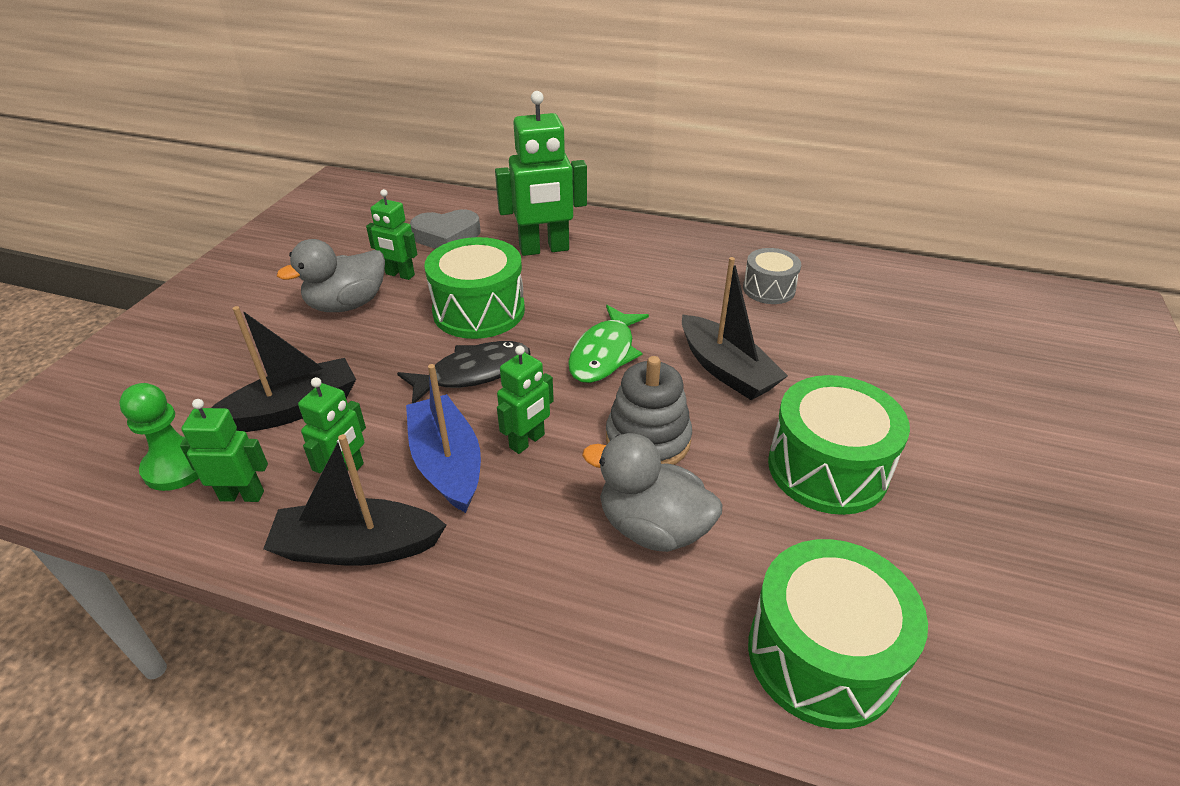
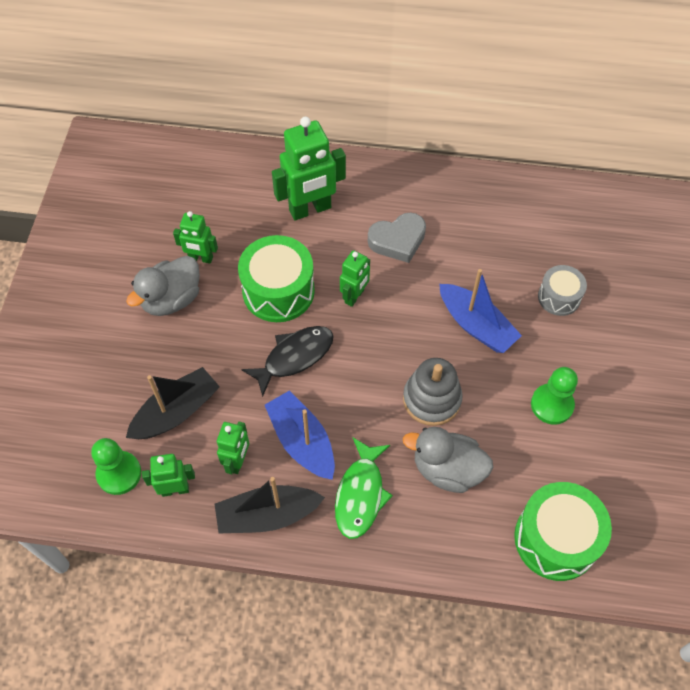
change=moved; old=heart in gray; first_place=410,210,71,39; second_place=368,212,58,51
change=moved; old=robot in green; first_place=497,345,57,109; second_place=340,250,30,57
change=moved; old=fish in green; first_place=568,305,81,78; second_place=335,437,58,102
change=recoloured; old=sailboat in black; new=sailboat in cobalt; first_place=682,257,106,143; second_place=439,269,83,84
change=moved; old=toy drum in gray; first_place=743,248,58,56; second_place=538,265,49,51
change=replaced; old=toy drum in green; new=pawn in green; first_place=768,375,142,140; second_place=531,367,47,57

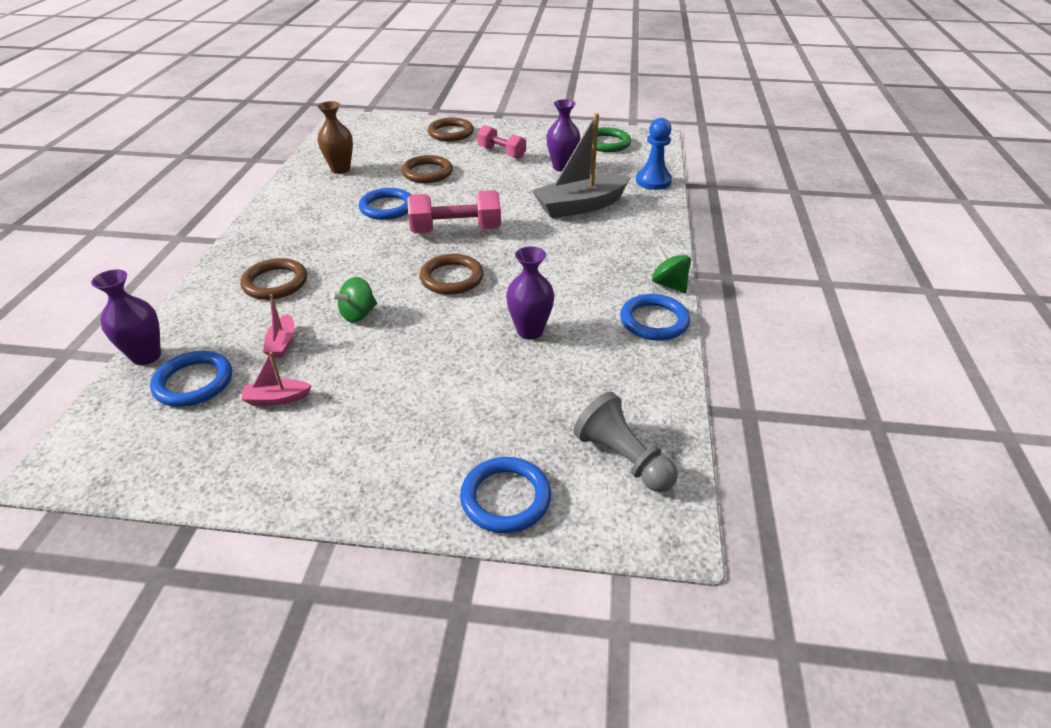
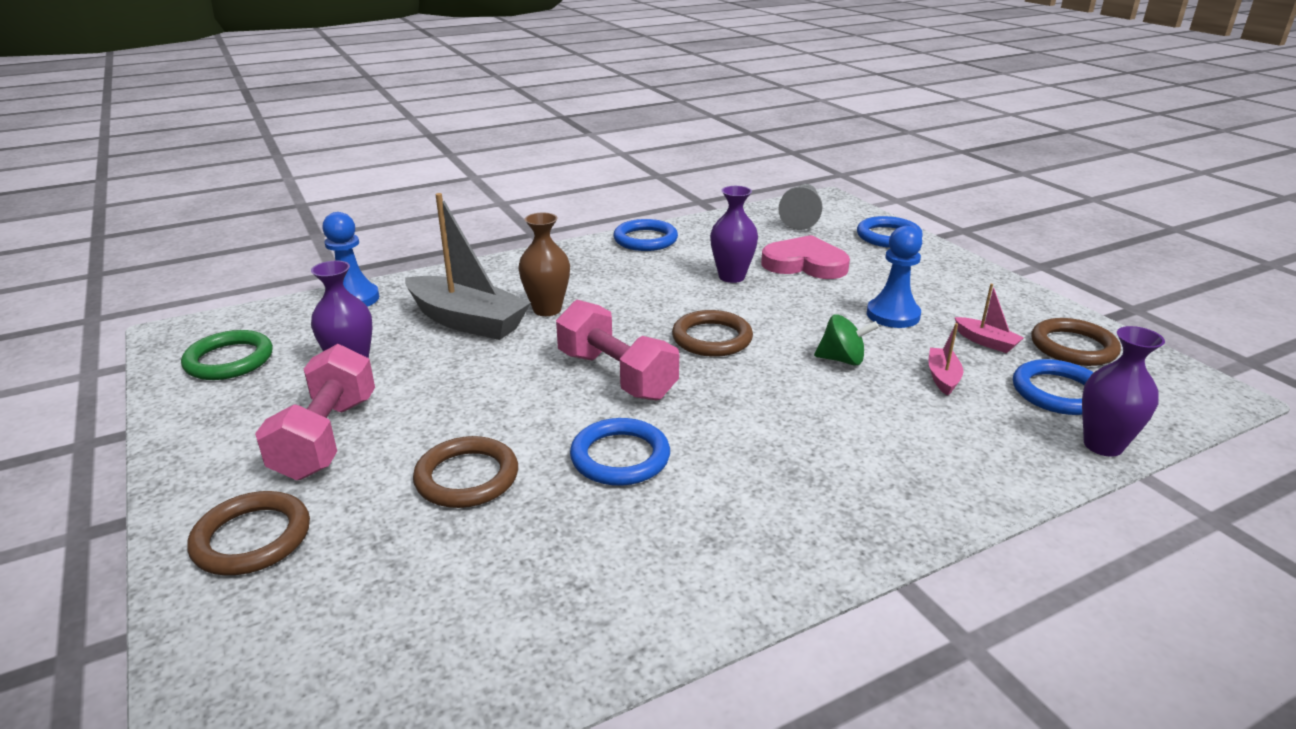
change=moved; old=ring in brown; first_place=240,258,67,42; second_place=1031,318,90,48
change=turned; old=sailboat in rosy; first_place=263,294,32,64; second_place=928,323,35,73; degrees=-45
change=moved; old=vase in brown; first_place=317,101,36,73; second_place=519,213,51,103
change=resized; old=free weight in rosy; first_place=477,125,49,34; second_place=255,344,120,136; factor=1.51
change=removed; old=whirligig in green; first_place=652,246,39,47
change=added; new=heart in rosy; second_place=761,235,89,44
change=added; new=pawn in cobalt; second_place=867,226,55,102

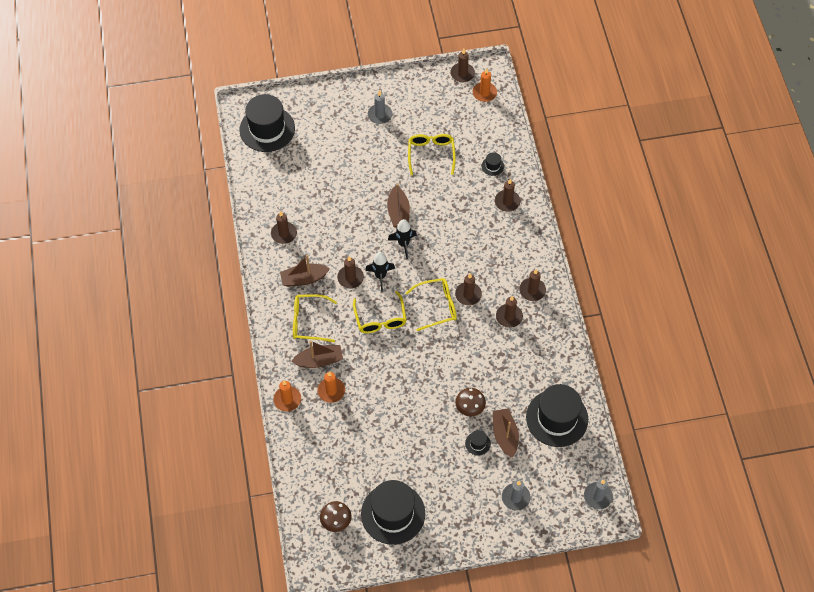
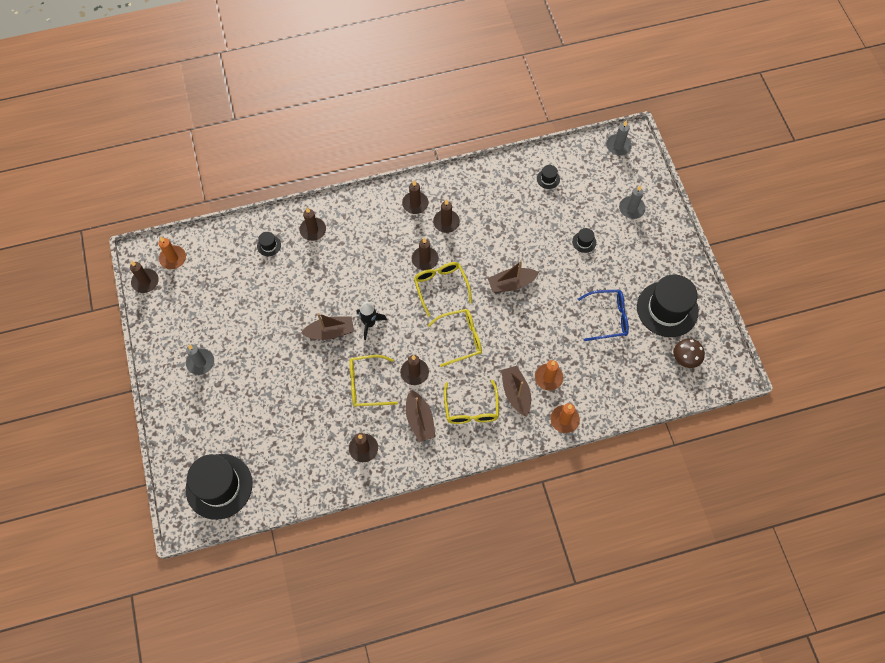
change=removed; old=toy rocket in black; first_place=365,252,30,40
change=moved; old=eyeglasses in bright yellow; first_place=408,134,48,41; second_place=349,355,49,52
change=removed; old=fungus in brown; first_place=455,388,31,29
change=moved; old=sailboat in brown; first_place=493,408,26,50; second_place=488,260,51,33
change=resized; old=hat in black; first_place=526,384,62,63; second_place=537,165,23,24; factor=0.4
change=added; new=eyeglasses in cobalt; second_place=578,290,51,51

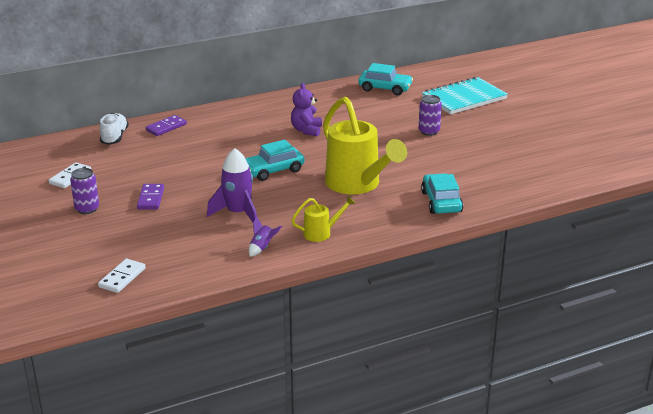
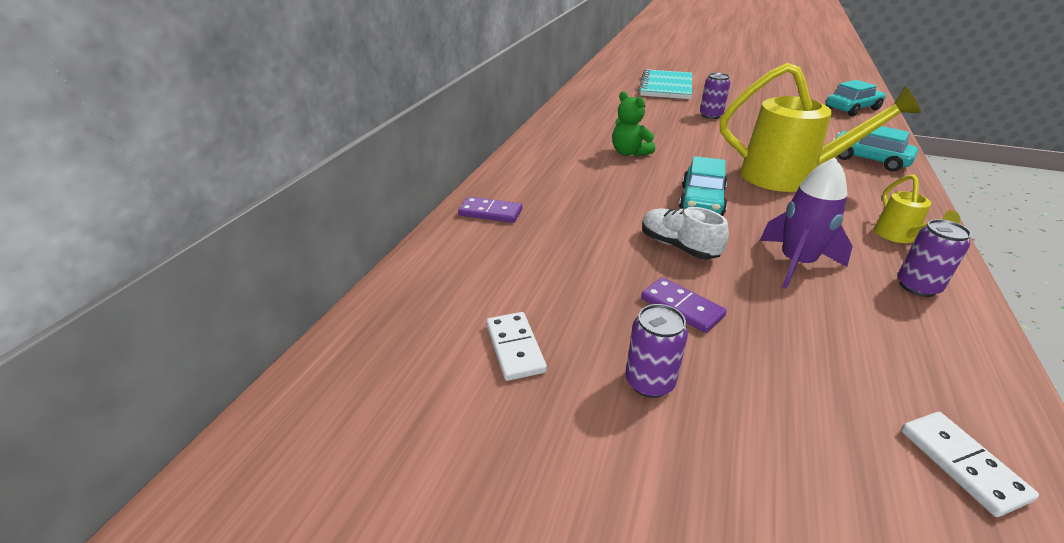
change=moved; old=lace-up shoe in pure white; first_place=100,113,29,32; second_place=642,207,87,53
change=turned; old=domino tile in purple; first_place=146,115,41,21; second_place=458,197,64,26; degrees=-75
change=replaced; old=toy rocket in purple; new=tin in purple; first_place=249,216,33,41; second_place=897,219,74,78
change=recoloured; old=teddy in purple; new=teddy in green; first_place=291,83,31,53; second_place=612,91,43,66
change=turned; old=watering can in bright yellow; first_place=291,196,65,46; second_place=874,174,86,69; degrees=150
change=moved; old=automobile in aqua; first_place=358,63,55,32; second_place=826,80,60,36

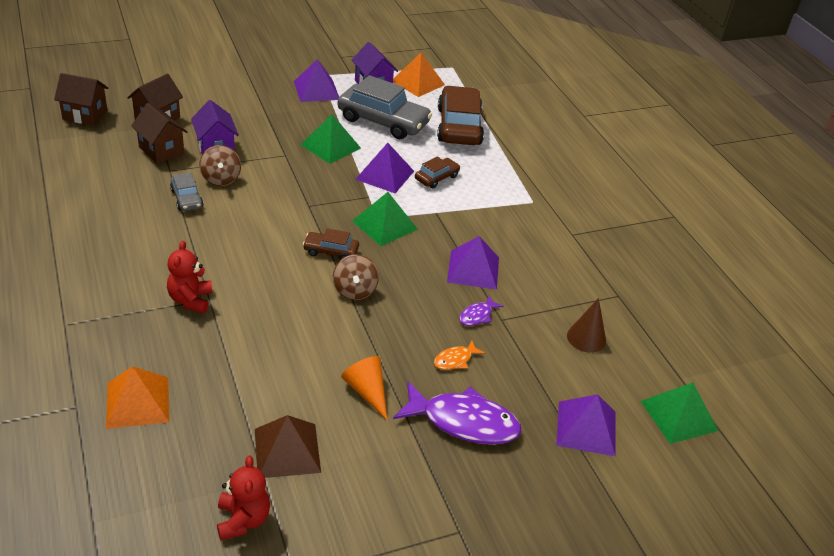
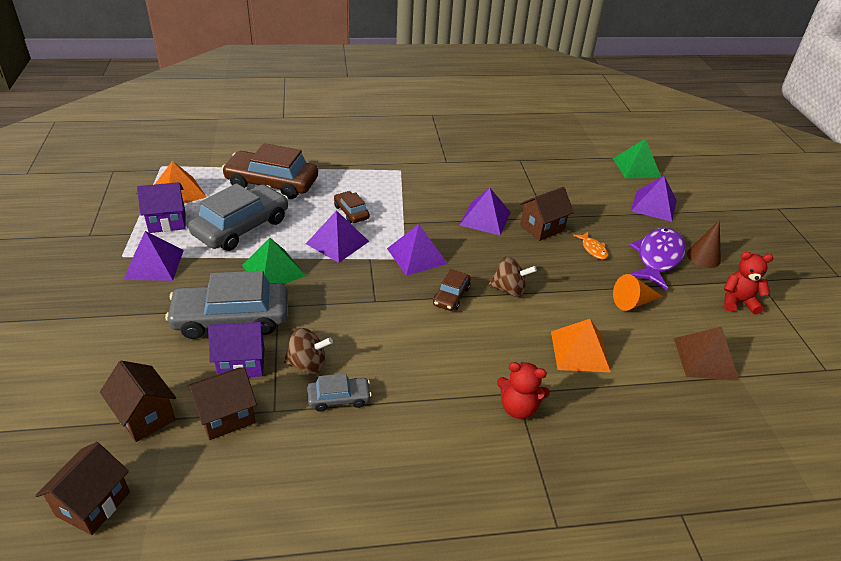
change=moved; old=pyramid shape in orange; first_place=106,366,63,63; second_place=551,319,60,54
change=moved; old=teddy in crimson; first_place=217,456,53,85; second_place=724,252,49,63
change=recoloured; old=pyramid shape in green; new=pyramid shape in purple; first_place=352,192,66,54; second_place=387,224,60,52
change=replaced; old=fish in purple; new=toy house in brown; first_place=459,295,45,31; second_place=520,187,54,54
change=moved; old=solid cone in brown; first_place=567,298,39,55; second_place=687,220,34,48
change=added; new=automobile in gray; second_place=165,271,123,68

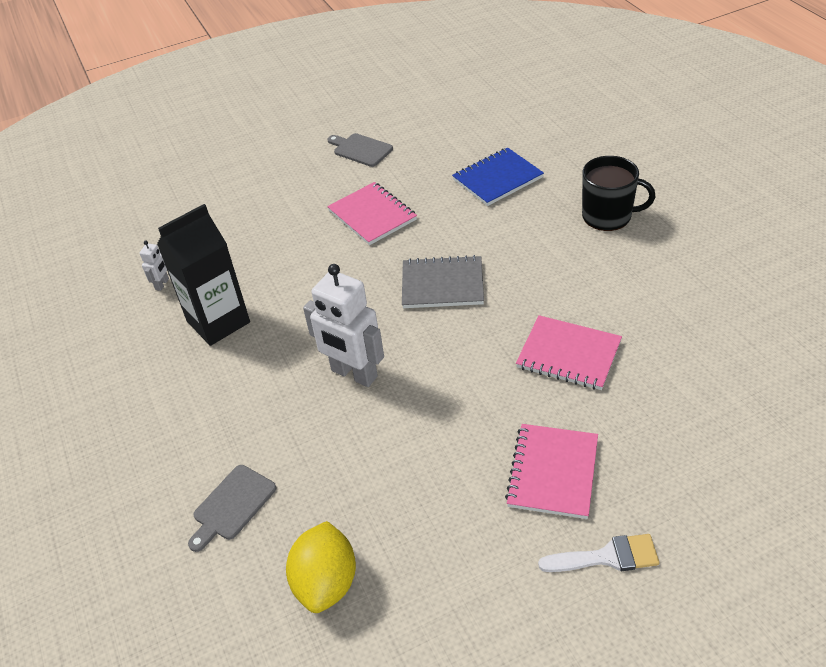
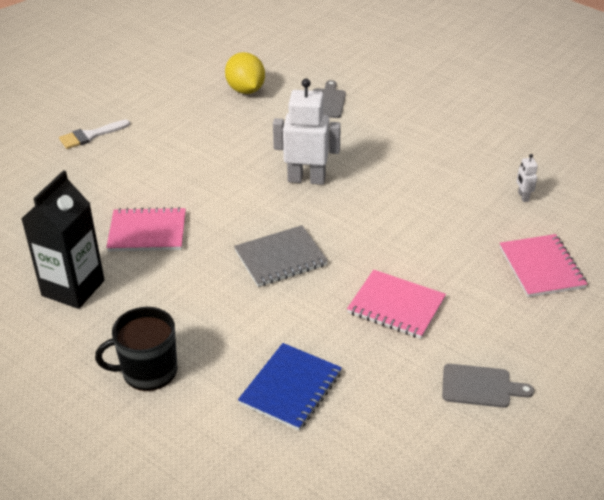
change=moved; old=carton in black; first_place=157,204,93,142; second_place=22,170,83,139
change=moved; old=notebook in rosy; first_place=505,424,93,95; second_place=499,234,88,63

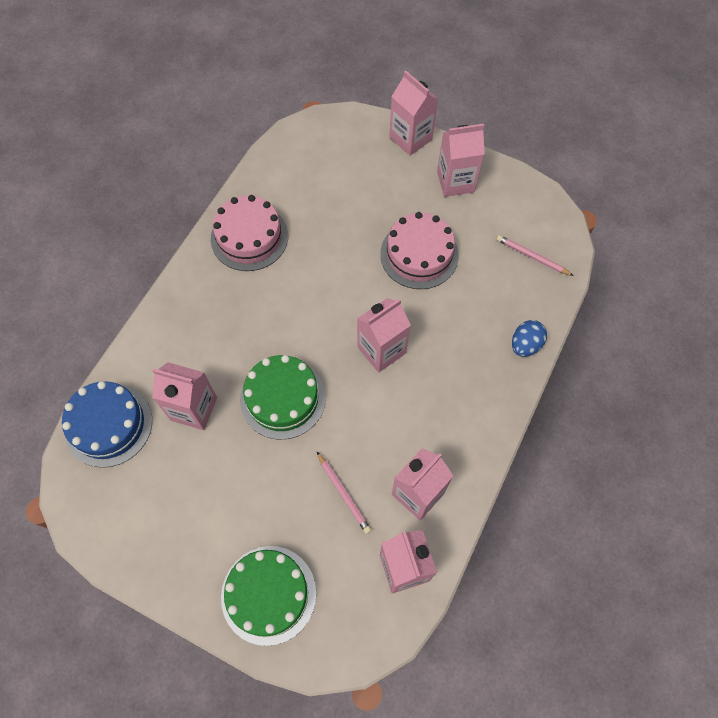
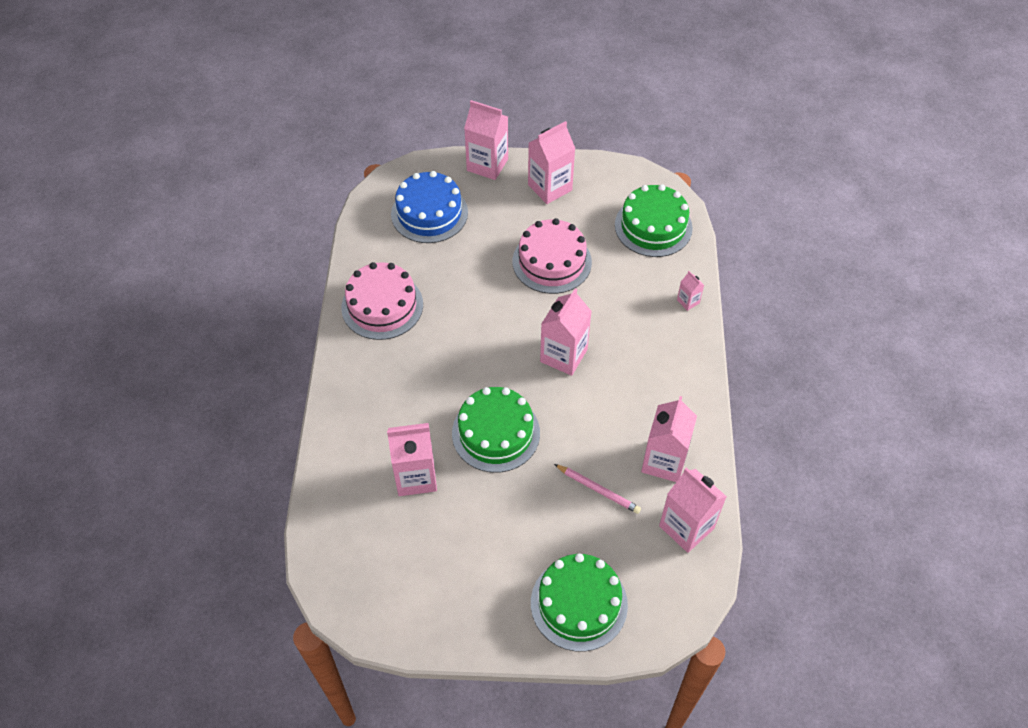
change=moved; old=gateau in cobalt; first_place=62,381,90,87; second_place=391,171,77,72
change=replaced; old=lead pencil in rosy; new=gateau in green; first_place=496,235,78,41; second_place=615,184,78,73
change=replaced; old=egg shape in cobalt; new=carton in rosy; first_place=512,320,35,37; second_place=677,271,27,40

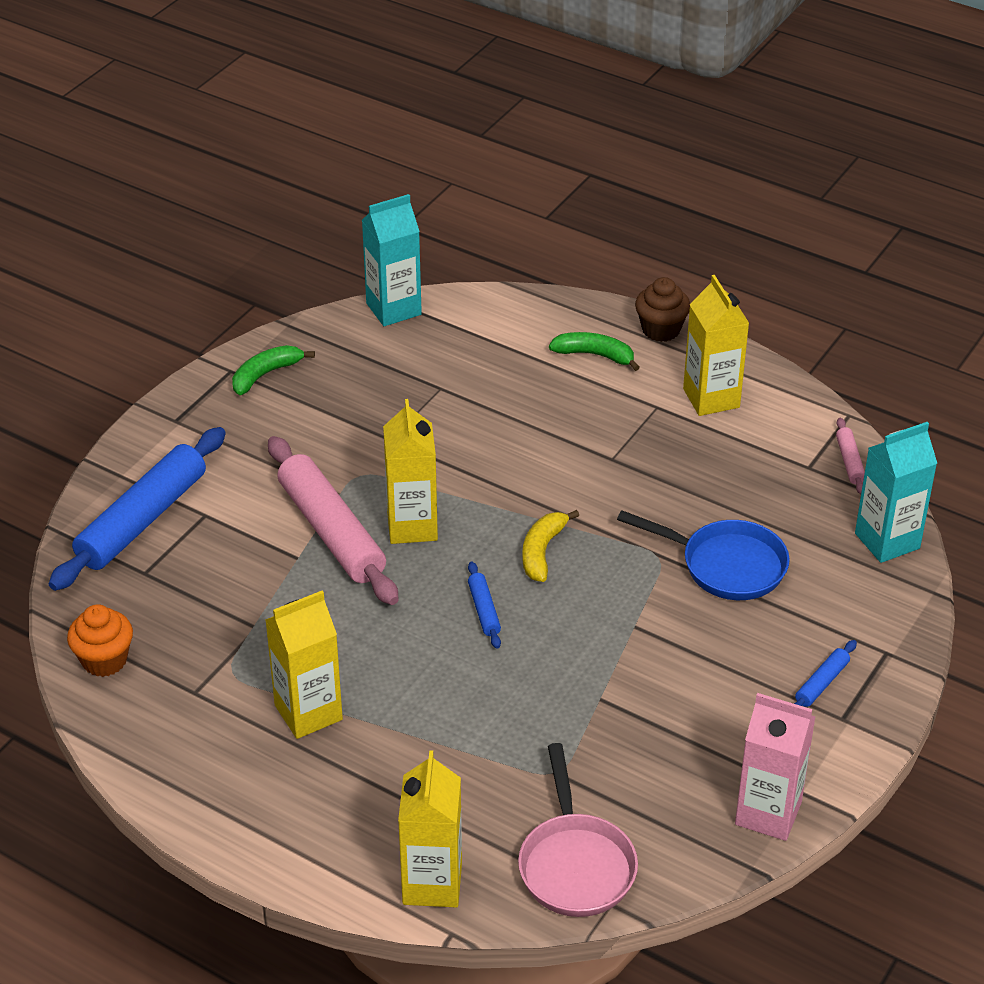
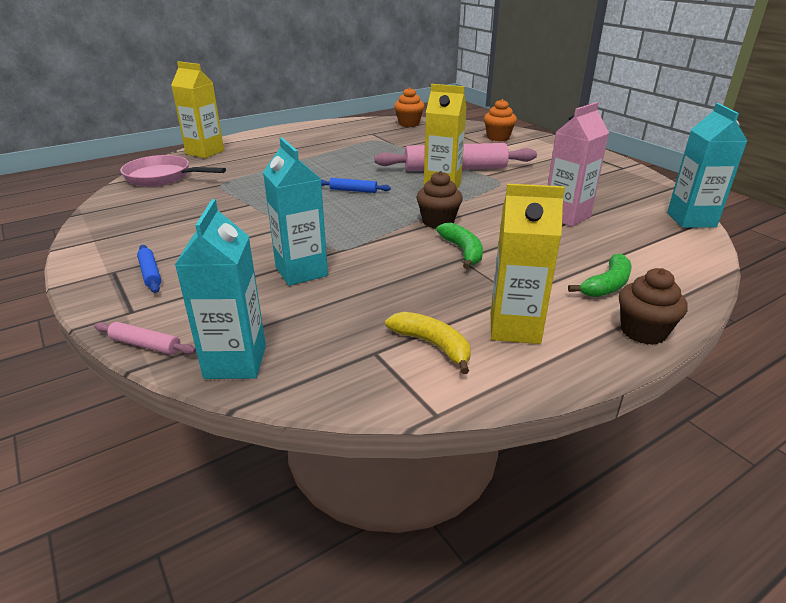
change=replaced; old=rolling pin in cobalt; new=fairy cake in orange; first_place=49,427,177,164; second_place=484,99,33,42
change=moved; old=banana in green; first_place=232,345,83,50; second_place=436,223,47,46
change=removed; old=carton in bright yellow; first_place=266,591,77,148
change=moved; old=banana in bright yellow; first_place=522,510,57,72; second_place=385,312,86,62
change=replaced; old=skillet in cobalt; new=carton in aqua; first_place=617,510,173,90; second_place=263,138,65,148
change=moved; old=carton in rosy; first_place=735,693,80,148; second_place=547,102,62,125
change=moved; old=rolling pin in rosy; first_place=836,418,29,76; second_place=94,322,102,33
change=added; new=fairy cake in brown; second_place=416,171,47,58

